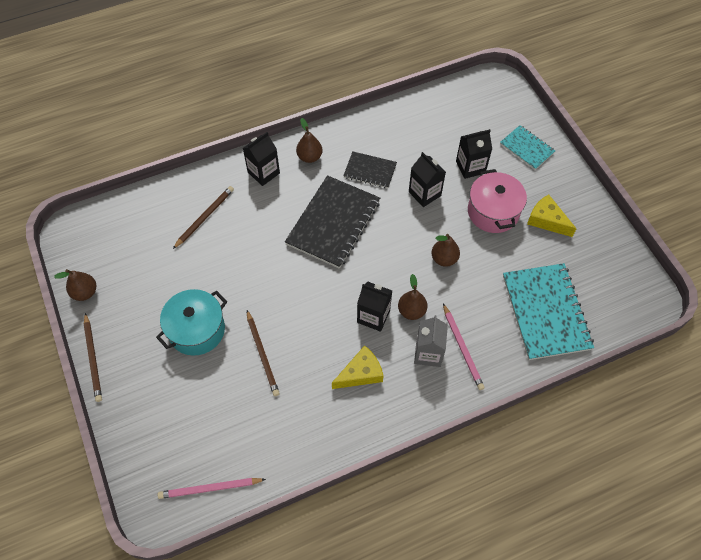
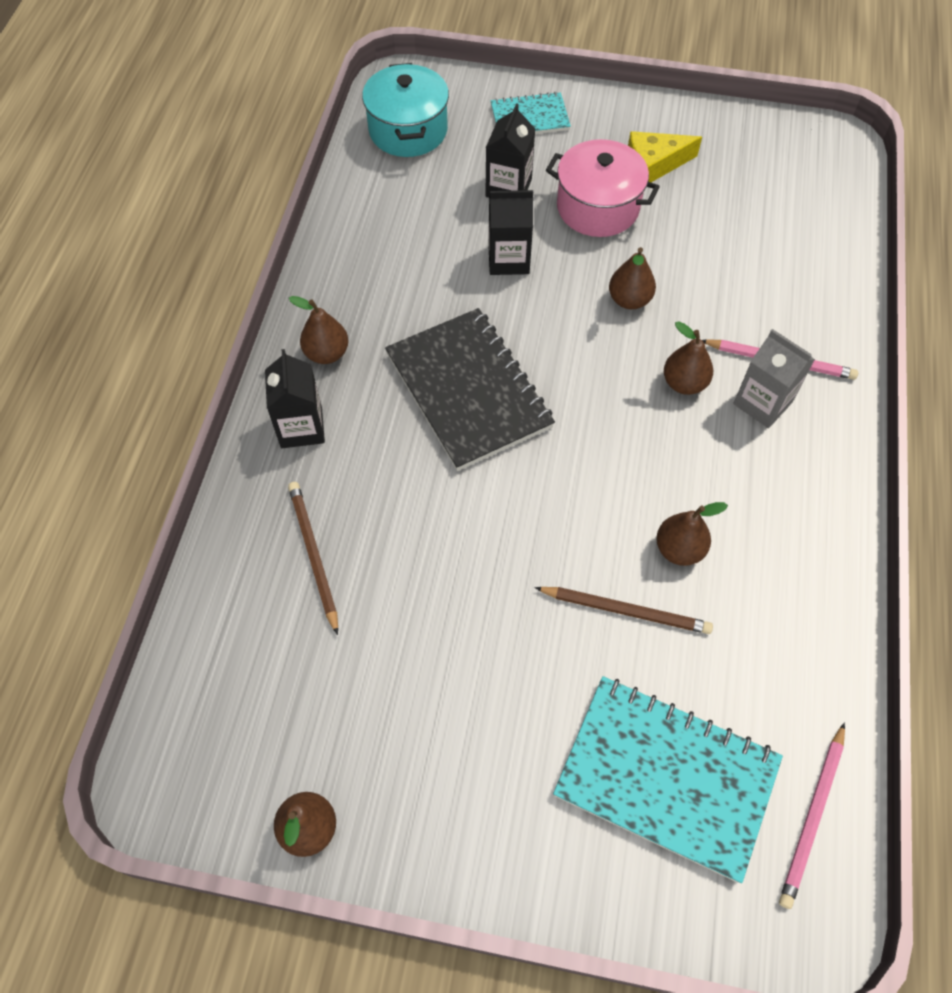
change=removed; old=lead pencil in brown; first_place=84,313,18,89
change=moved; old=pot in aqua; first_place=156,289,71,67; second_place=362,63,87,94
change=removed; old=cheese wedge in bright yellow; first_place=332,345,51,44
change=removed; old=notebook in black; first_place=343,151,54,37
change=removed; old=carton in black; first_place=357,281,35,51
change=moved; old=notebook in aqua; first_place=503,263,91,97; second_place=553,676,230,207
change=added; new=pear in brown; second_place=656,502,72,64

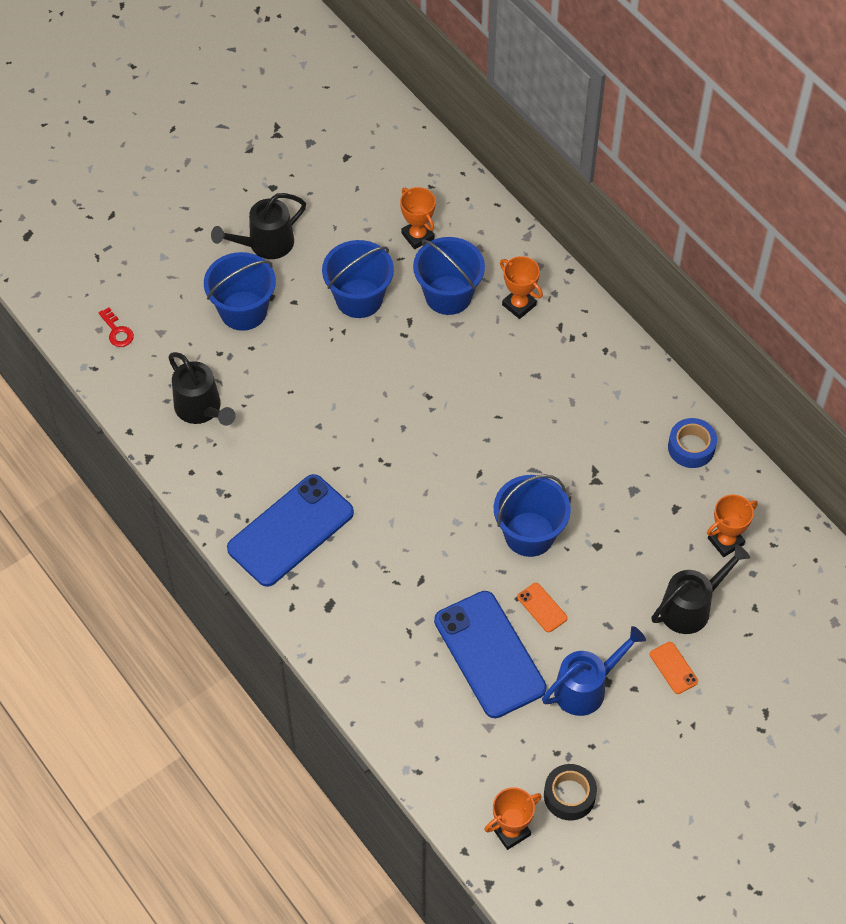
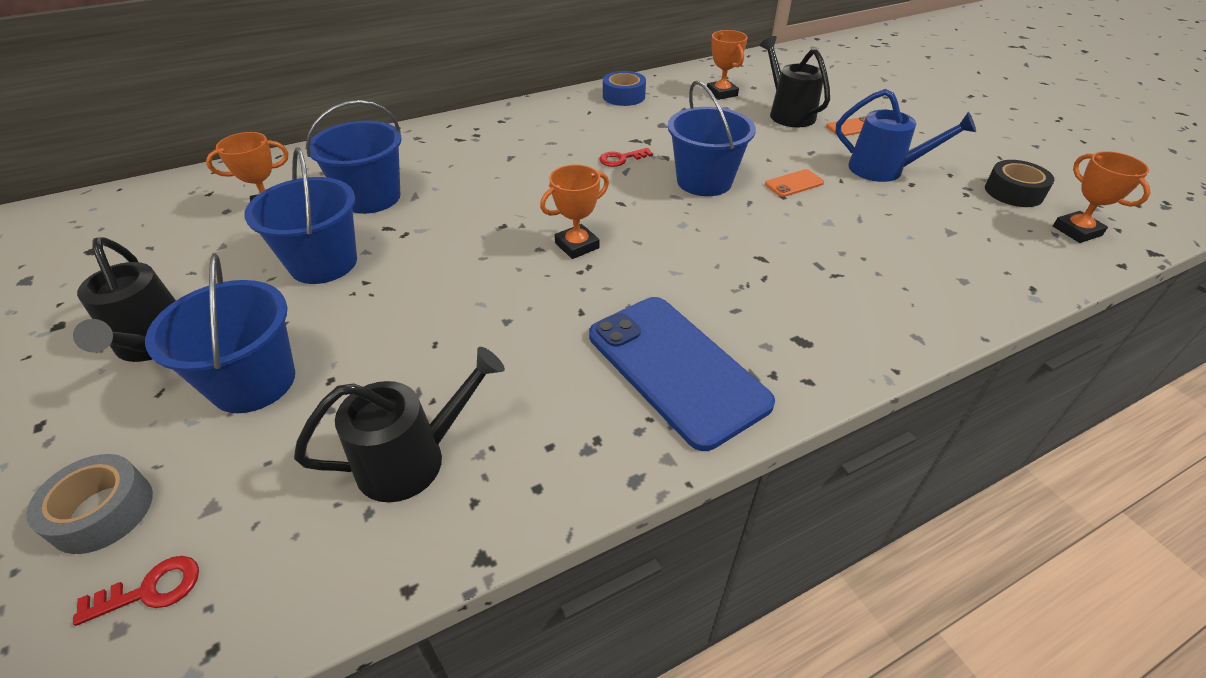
change=removed; old=smartphone in cobalt; first_place=434,591,113,127
change=moved; old=prize cup in orange; first_place=500,256,43,63; second_place=540,165,69,94
change=turned; old=watering can in cobalt; first_place=542,626,104,90; second_place=835,89,141,93; degrees=135
change=added; new=sticky tape in gray; second_place=26,454,127,100
change=added; new=key in crimson; second_place=599,148,54,19

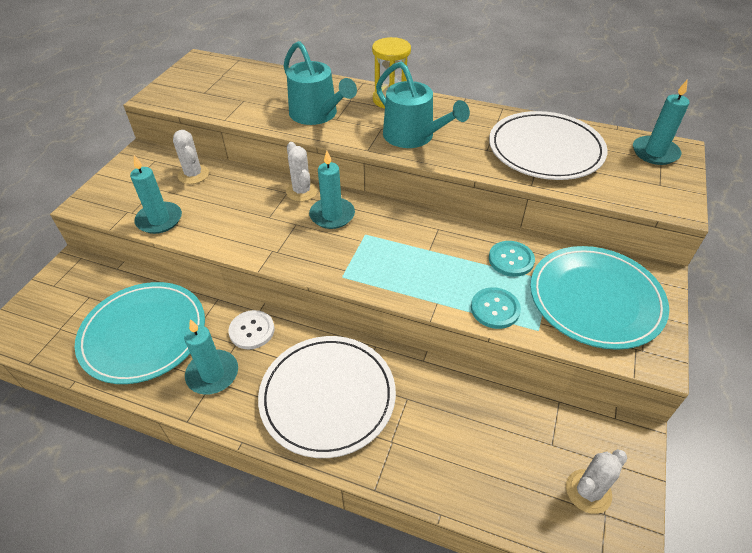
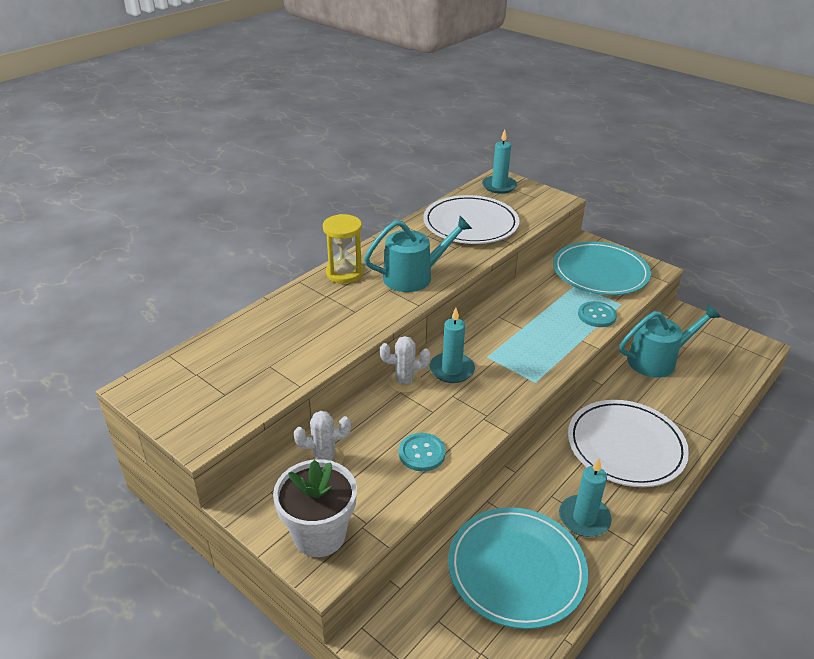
change=removed; old=pillar candle in aqua; first_place=130,155,52,79
change=removed; old=sewing button in pure white; first_place=228,310,46,39
change=moved; old=watering can in aqua; first_place=284,41,73,84; second_place=619,304,102,74
change=moved; old=sewing button in aqua; first_place=489,241,46,36; second_place=399,433,47,38
change=removed; old=saguaro cactus in pure white; first_place=566,449,61,65
change=added; new=plant pot in pure white; second_place=273,459,84,98

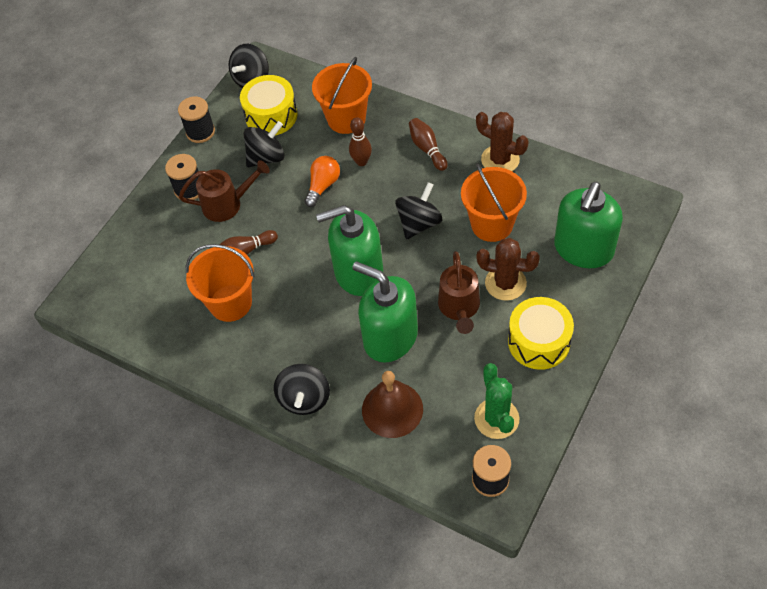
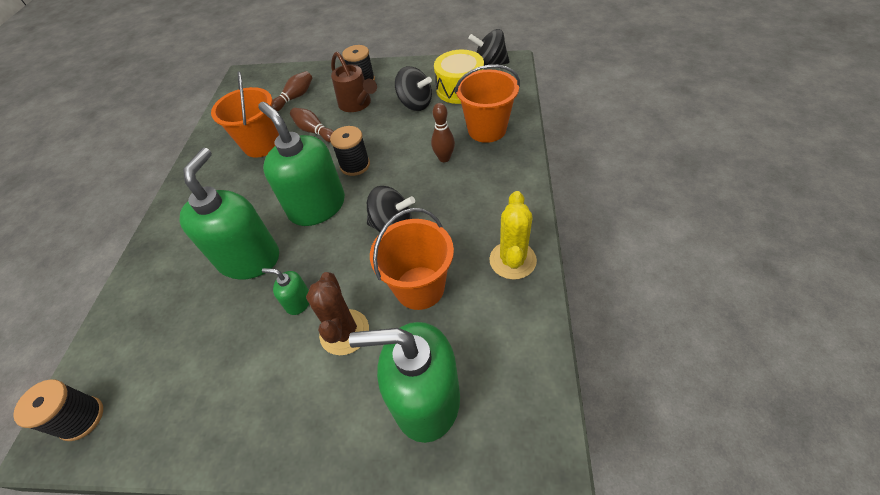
change=moved; old=spool in black; first_place=178,97,37,46; second_place=330,126,40,50
change=removed; old=whirligig in black; first_place=274,364,56,51
change=removed; old=bulb in orange; first_place=305,156,35,51
change=removed; old=hand bell in brown; first_place=362,371,61,67
change=moved; old=bowling pin in brown; first_place=409,118,39,53; second_place=272,71,40,40
change=replaced; old=watering can in brown; new=soap pump in green; first_place=438,251,42,83; second_place=262,268,47,47
change=removed; old=saguaro cactus in green; first_place=474,363,45,76
change=recoloured; old=saguaro cactus in brown; new=saguaro cactus in bright yellow; first_place=476,112,52,59; second_place=489,191,48,89
change=removed; old=toy drum in bright yellow; first_place=508,297,66,73

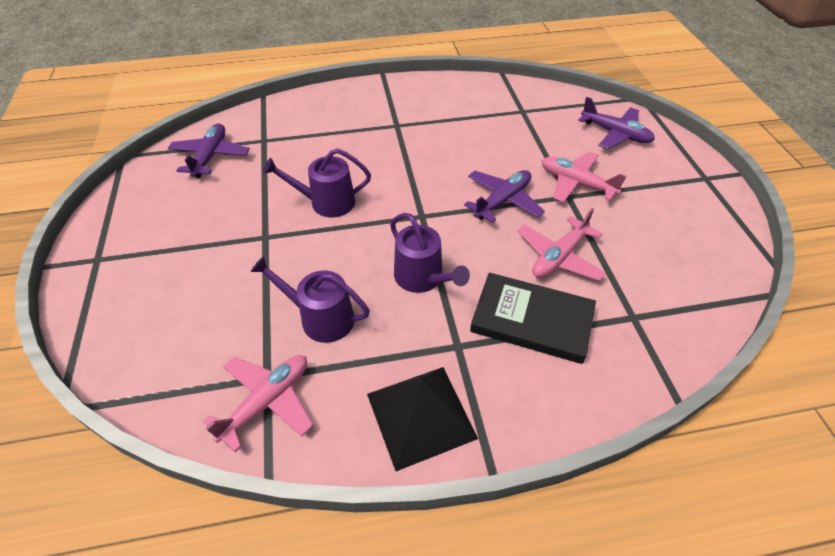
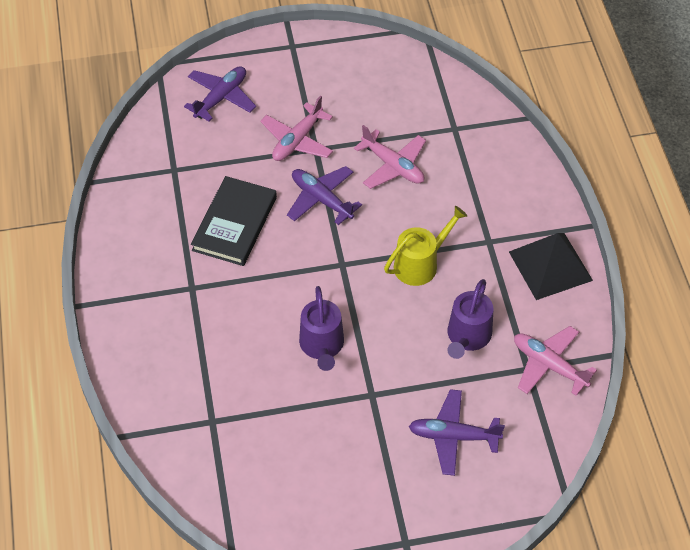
change=moved; old=toy plane in purple; first_place=168,123,82,55; second_place=409,389,96,87
change=recoloured; old=watering can in purple; new=watering can in bright yellow; first_place=390,213,80,80; second_place=384,206,83,80
change=moved; old=book in black; first_place=470,273,126,91; second_place=191,176,86,90

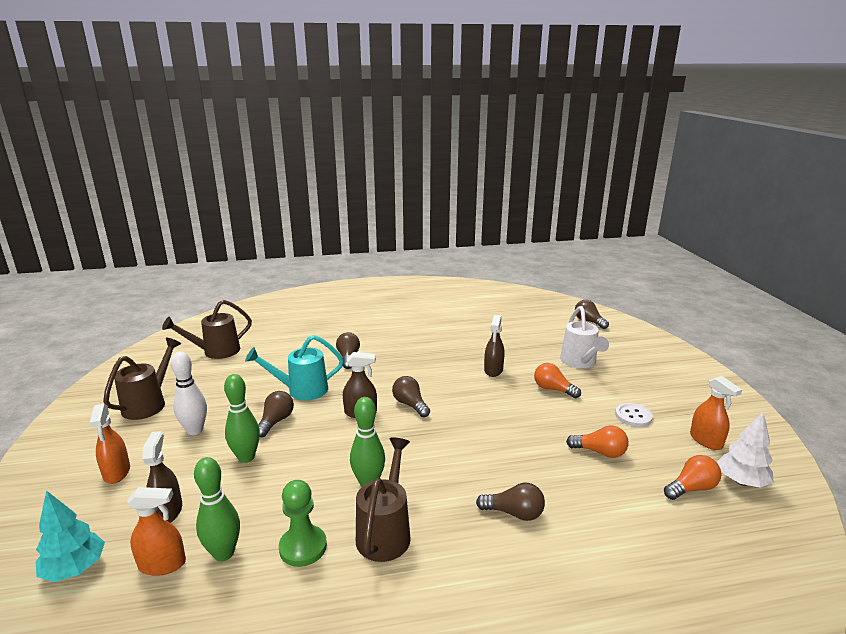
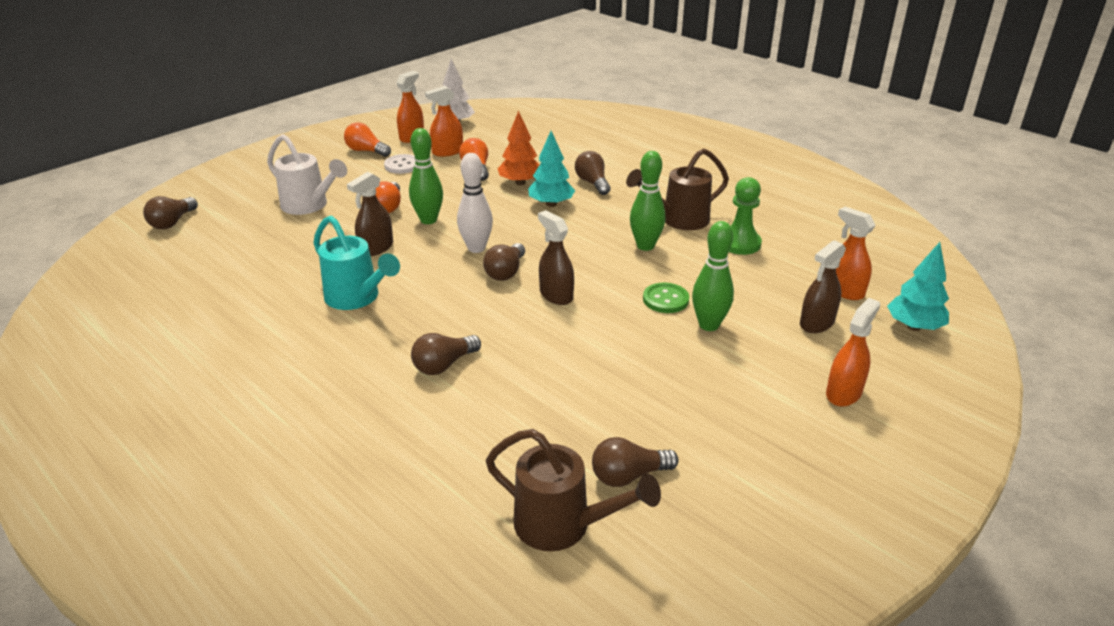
change=removed; old=watering can in brown; first_place=103,338,78,82
change=moved; old=bowling pin in pure white; first_place=171,351,36,84; second_place=457,153,36,100
change=moved; old=bowling pin in green; first_place=194,457,46,104; second_place=409,128,34,96
change=moved; old=watering can in aqua; first_place=245,335,99,65; second_place=314,215,86,95
change=moved; old=bulb in brown; first_place=258,391,36,46; second_place=592,437,87,50
change=turned; old=spray bottle in brown; first_place=484,315,21,62; second_place=347,172,46,84; degrees=150
change=turned; old=watering can in pure white; first_place=560,306,49,63; second_place=267,134,80,81; degrees=75
change=moved; old=bulb in orange; first_place=664,455,57,45; second_place=344,122,47,35
change=added; new=spray bottle in orange; second_place=425,86,38,71
change=added; new=toy tree in orange; second_place=498,111,41,74
change=added; new=toy tree in aqua; second_place=528,131,47,76
change=added; new=sewing button in green; second_place=643,283,46,30

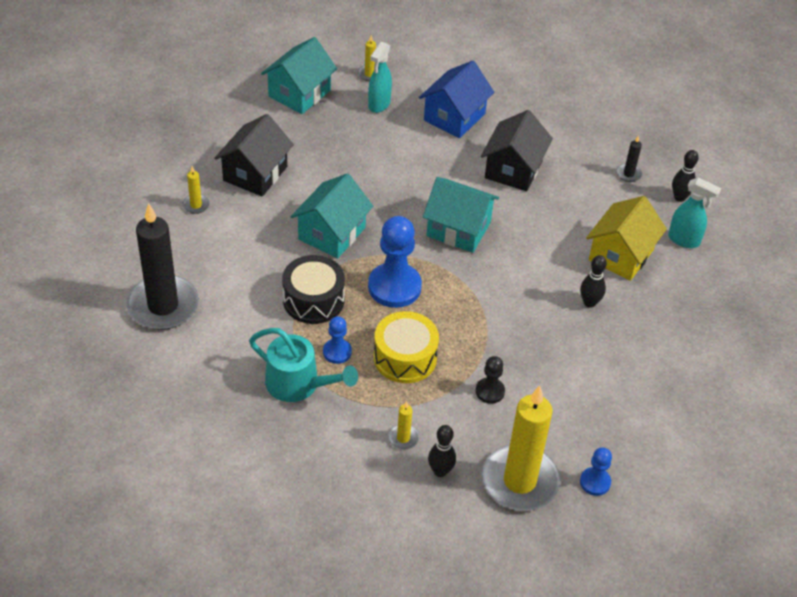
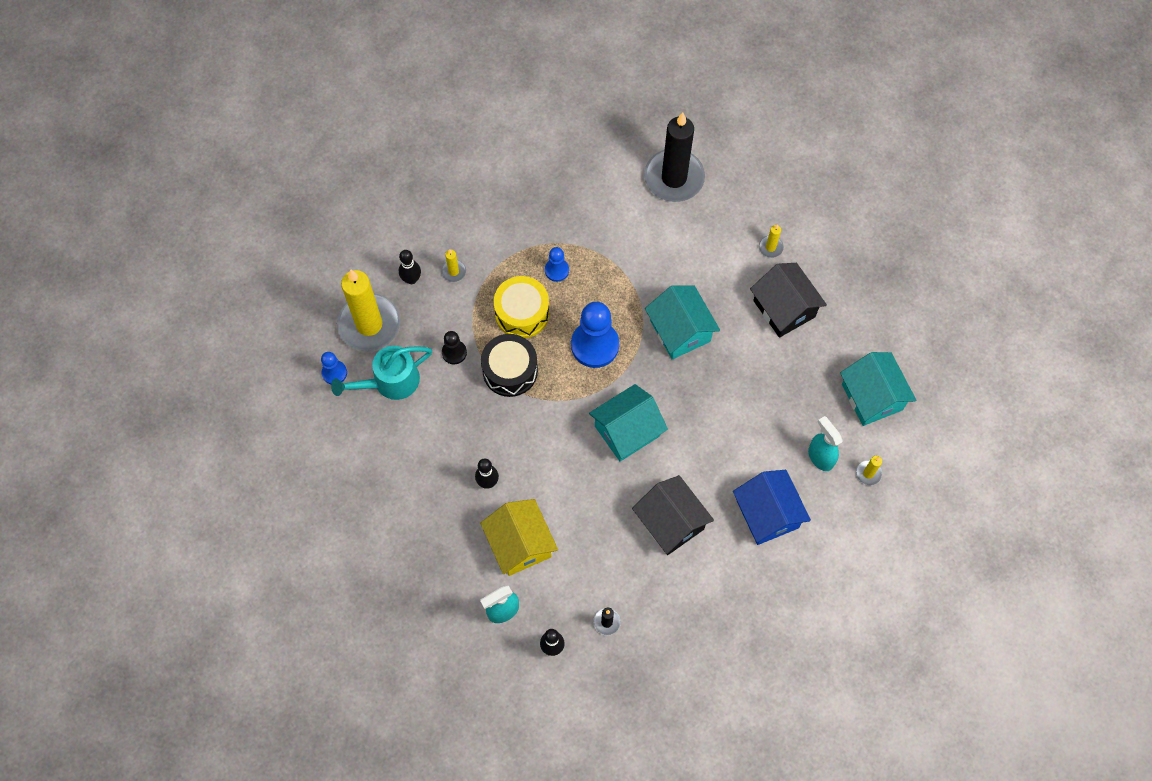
change=moved; old=watering can in aqua; first_place=249,328,109,74; second_place=331,346,101,54
change=moved; old=toy drum in black; first_place=282,255,63,69; second_place=481,334,57,63

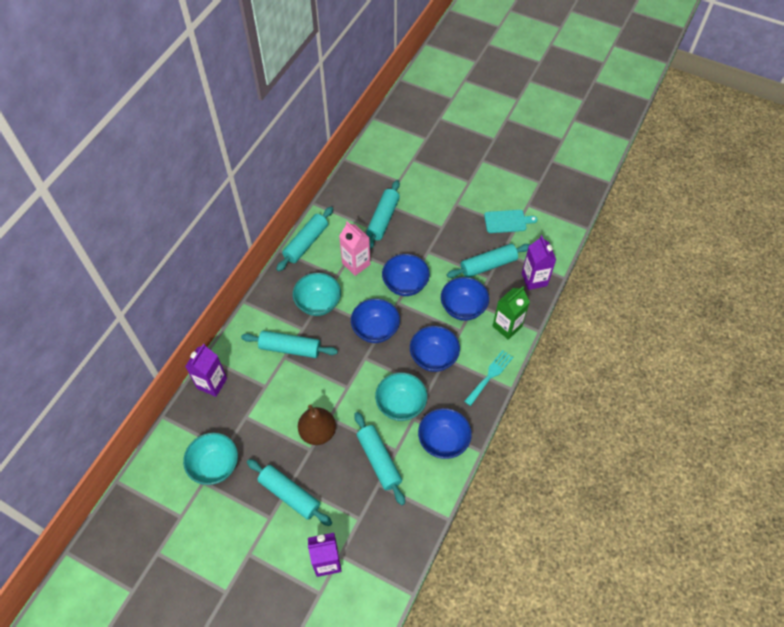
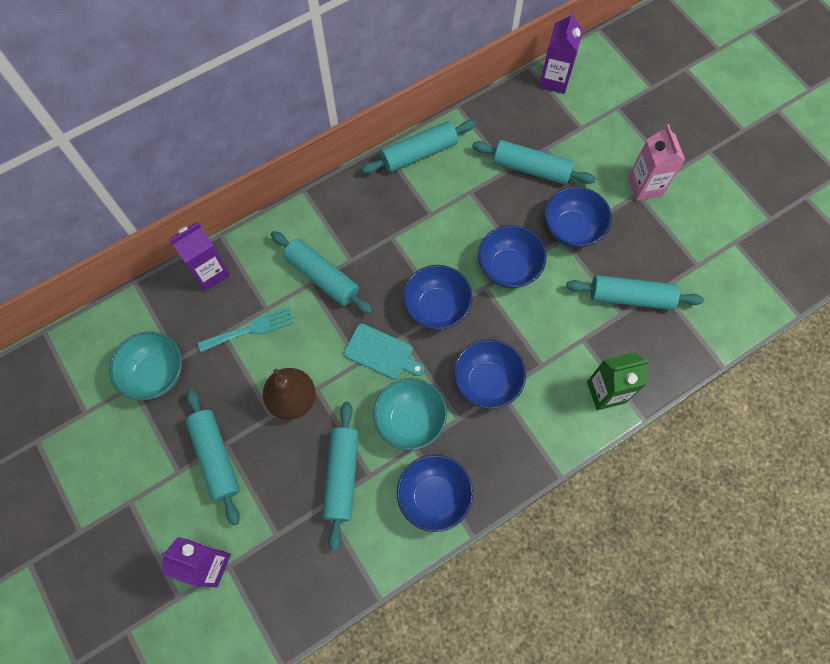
change=removed; old=serving bowl in aqua; first_place=293,273,48,43
change=moved; old=carton in rosy; first_place=339,221,31,55; second_place=628,124,57,77
change=turned; old=rolling pin in aqua; first_place=366,180,34,69; second_place=472,140,124,45; degrees=60
change=moved; old=serving bowl in cobalt; first_place=441,277,48,44; second_place=545,186,67,62
change=moved; old=fork in aqua; first_place=464,350,49,56; second_place=198,307,97,45
change=moved; old=chopping board in aqua; first_place=484,210,54,23; second_place=344,324,80,56
change=moved; old=carton in purple; first_place=522,235,34,55; second_place=539,11,44,83

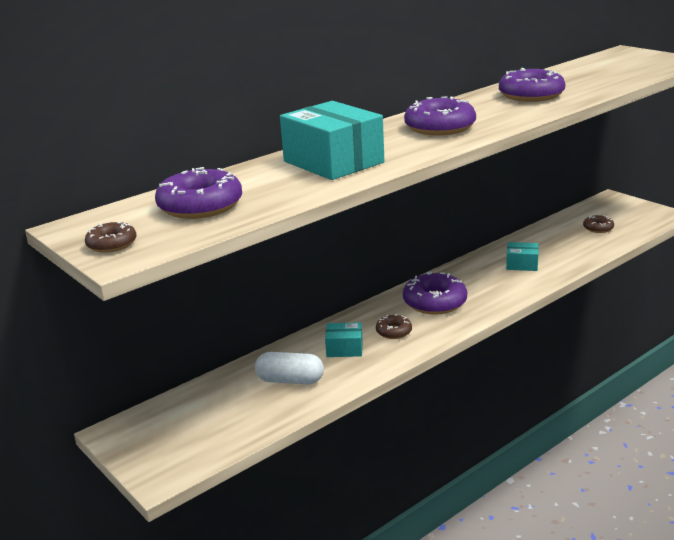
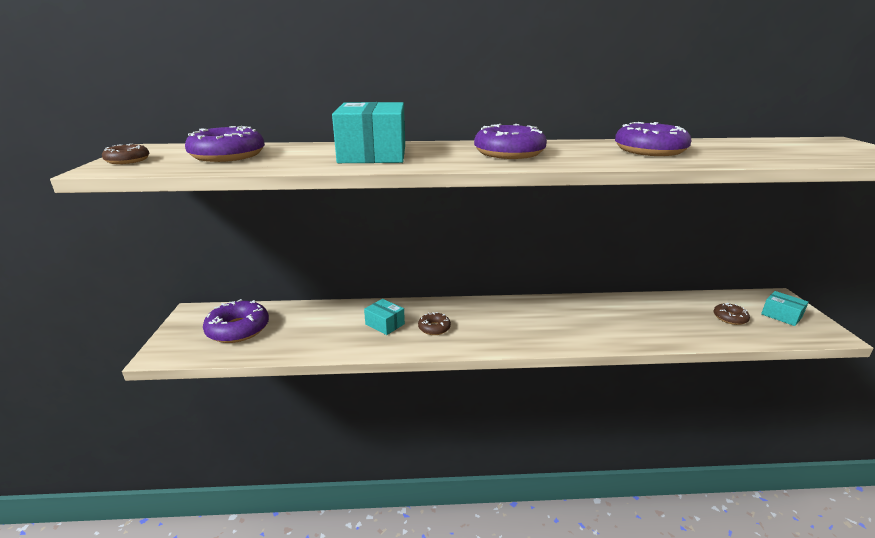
change=removed; old=pill in pure white; first_place=255,352,69,33
change=moved; old=donut in purple; first_place=403,272,64,43; second_place=203,299,66,44
change=moved; old=box in aqua; first_place=506,242,33,29; second_place=761,291,48,35

